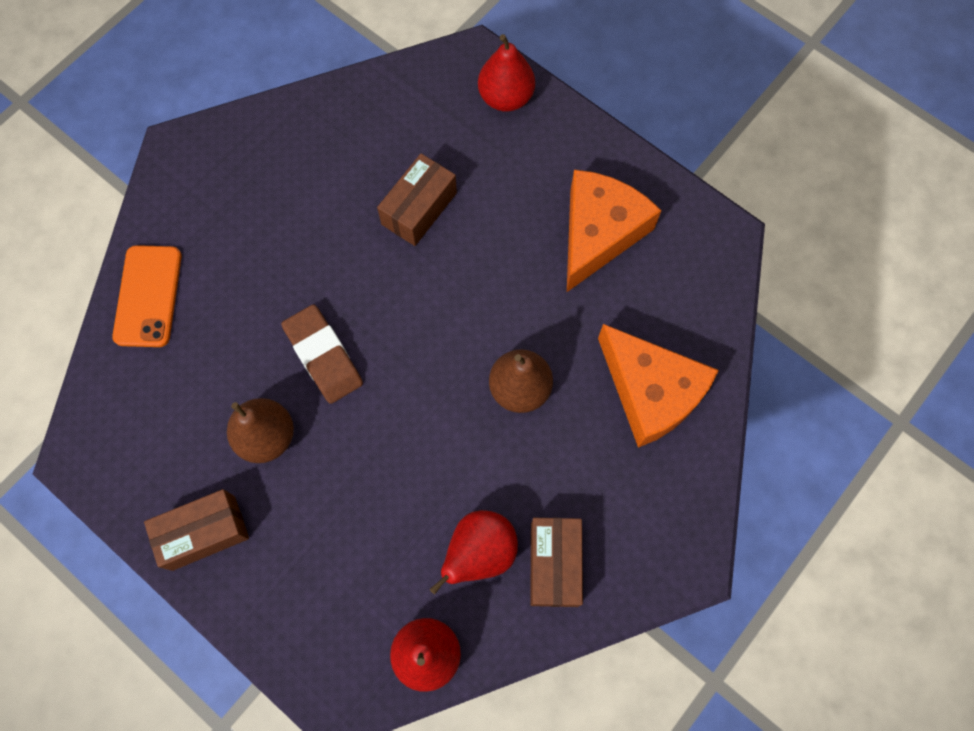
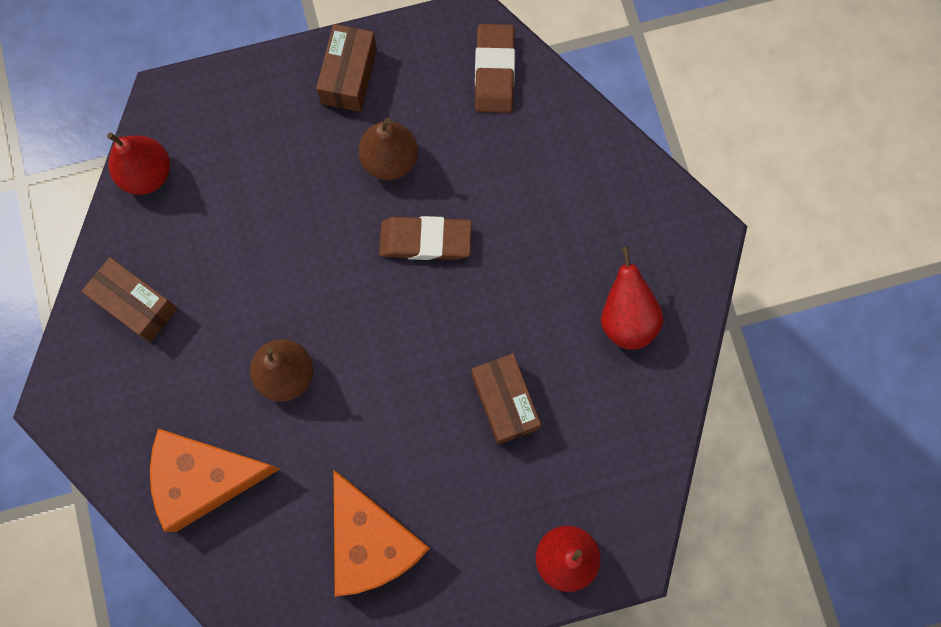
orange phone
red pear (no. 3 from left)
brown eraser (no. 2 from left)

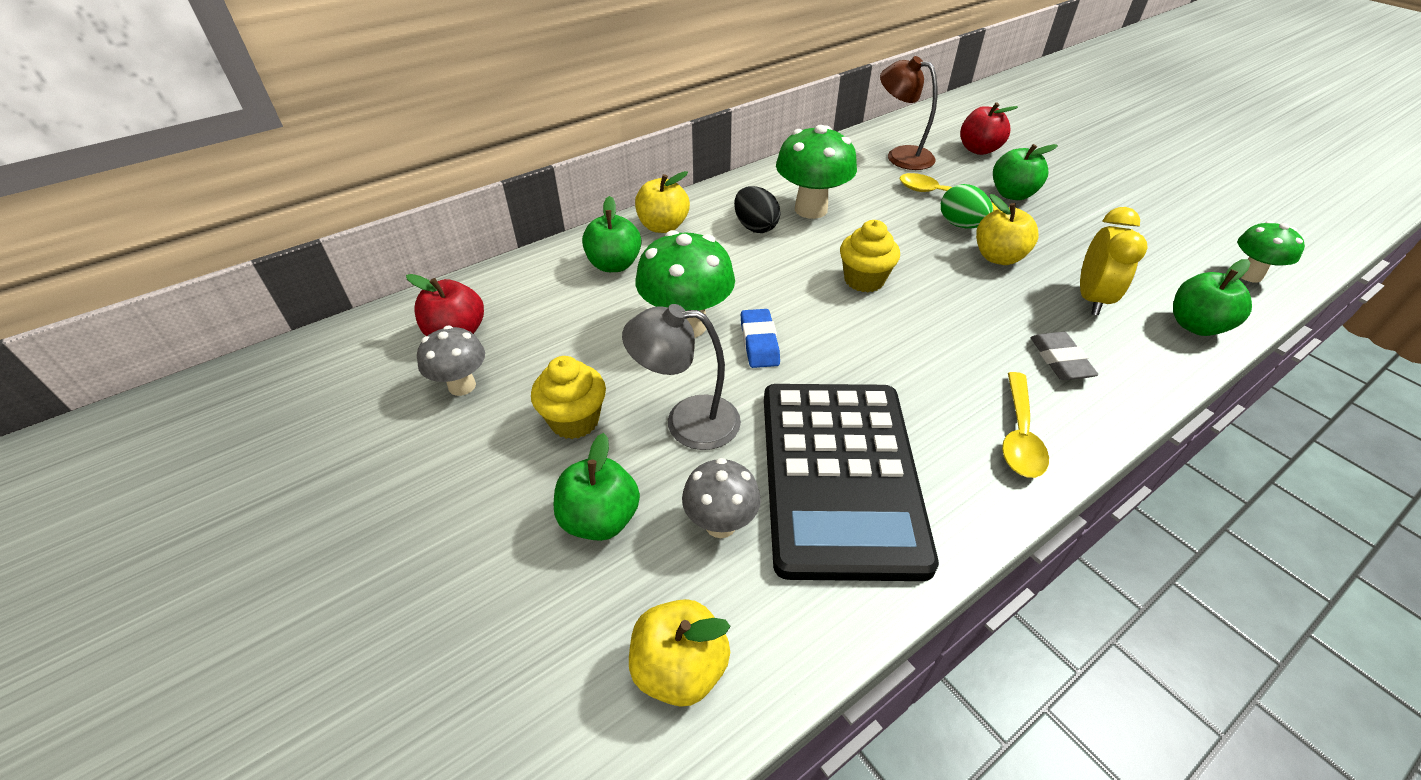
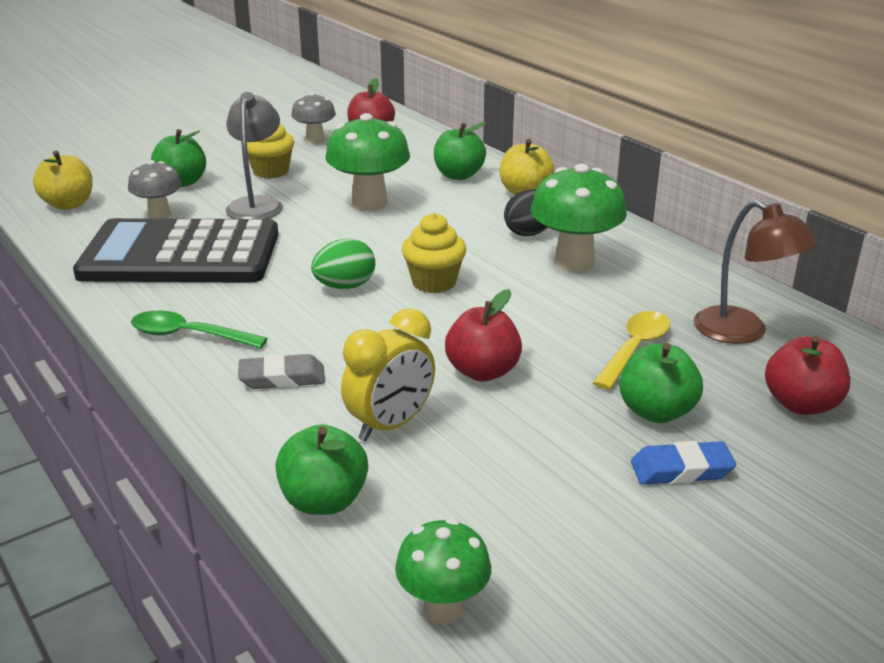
blue eraser
brown lamp
green egg
red apple (no. 2 from left)
green spoon
yellow clock

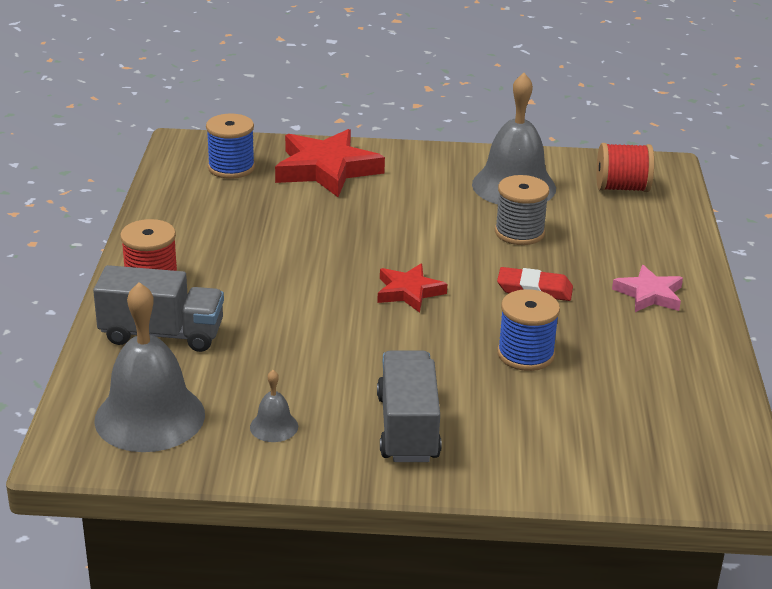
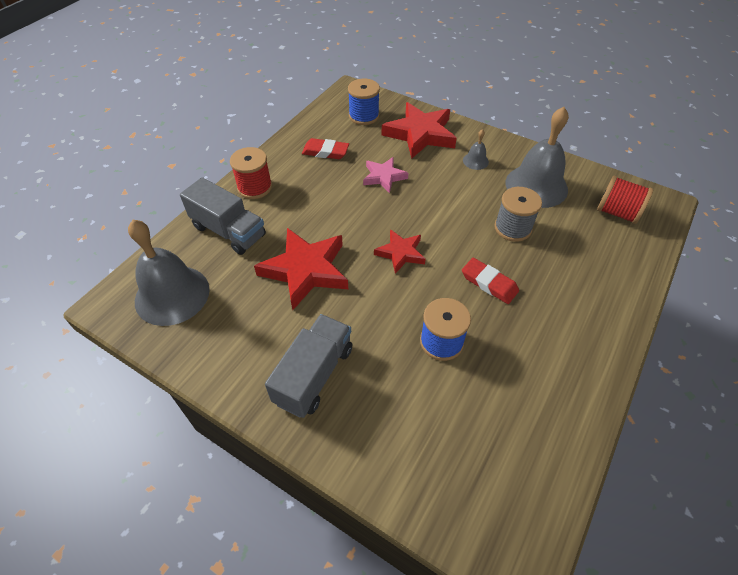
grey bell (no. 2 from left)
pink star
red star (no. 1 from left)
red eraser (no. 1 from left)

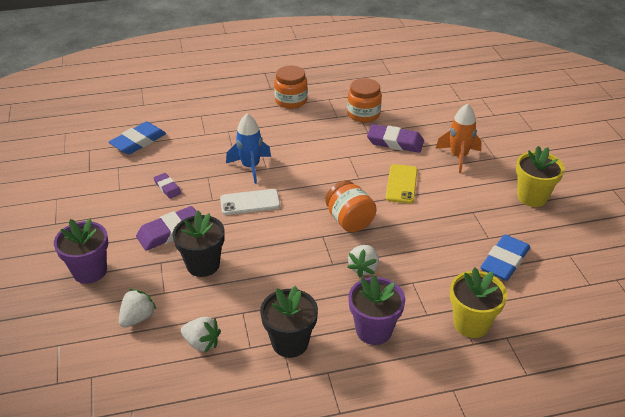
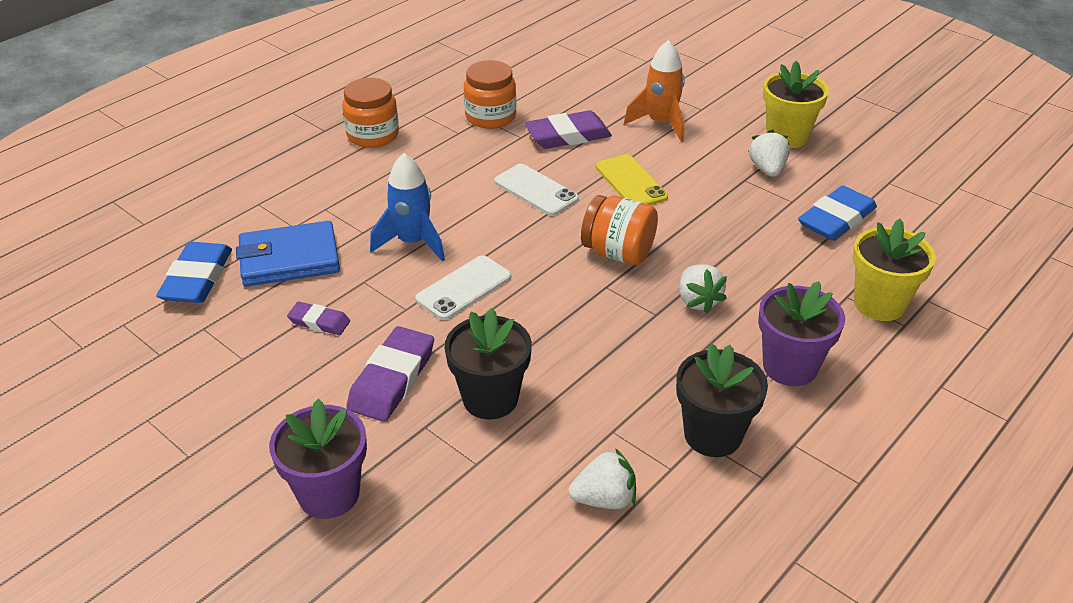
white strawberry (no. 3 from left)
blue eraser (no. 2 from left)
blue wallet
white phone (no. 2 from left)

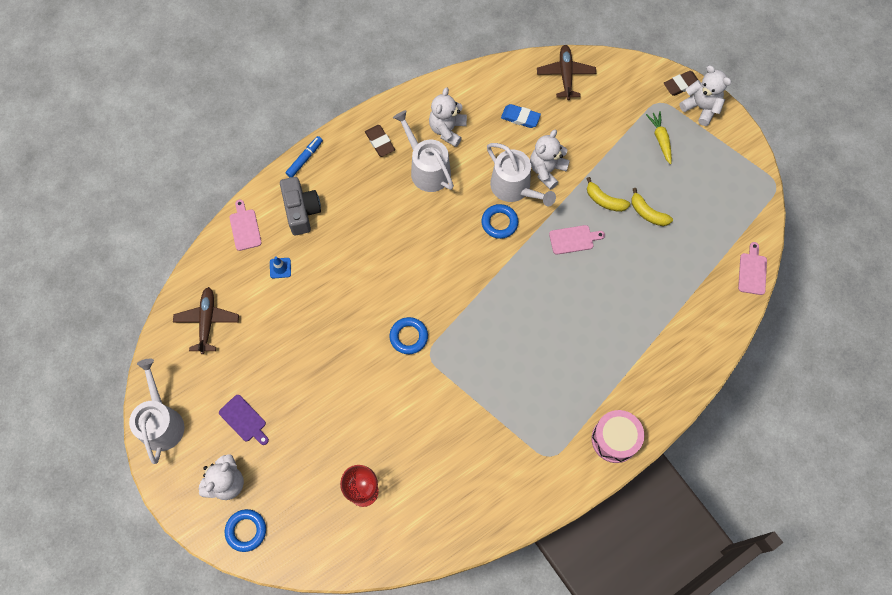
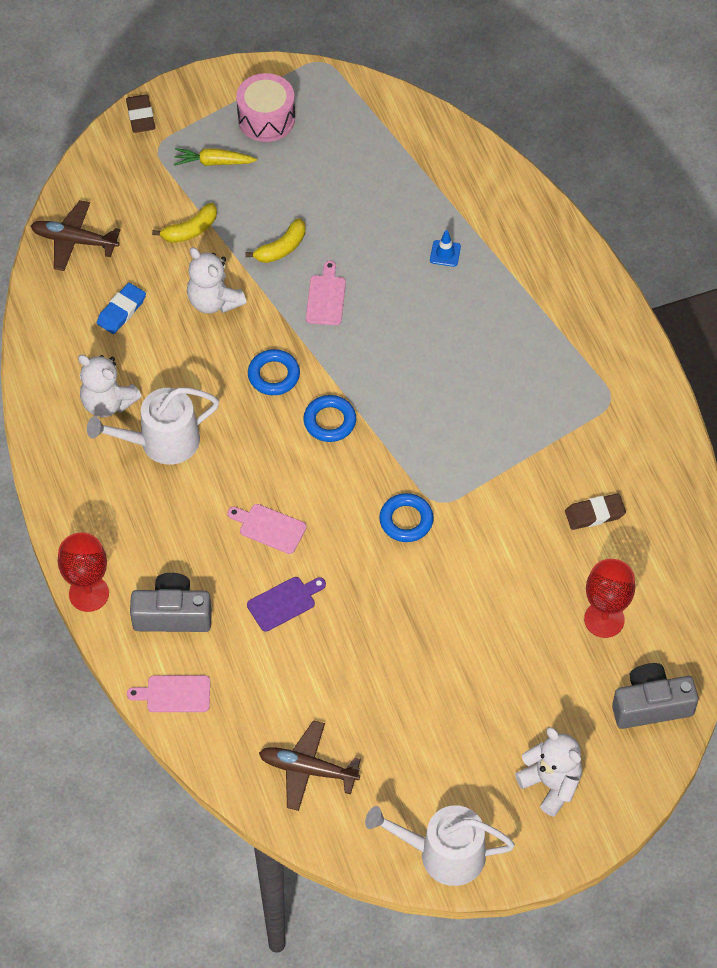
purple cutting board
blue ring (no. 2 from left)
blue traffic cone
red goblet (no. 1 from left)
brown eraser (no. 2 from left)
white watering can (no. 3 from left in the first image)
pink drum
yellow banana (no. 1 from left)
white teddy bear (no. 4 from left in the first image)
pink cutting board (no. 2 from left)
grey camera (no. 2 from left)

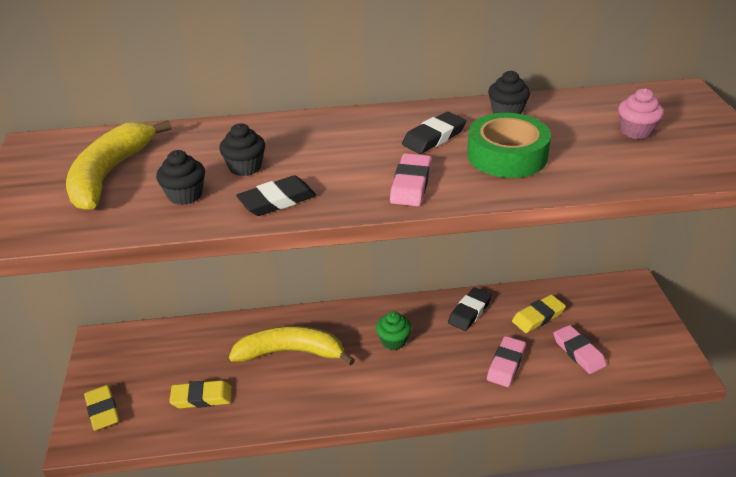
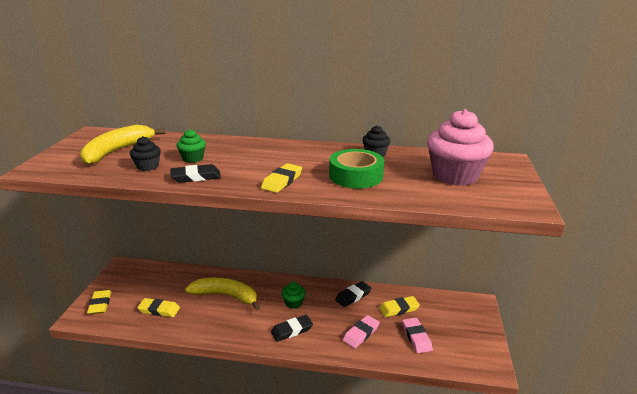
green cupcake (no. 1 from left)
yellow eraser (no. 3 from left)
black eraser (no. 2 from left)
pink cupcake

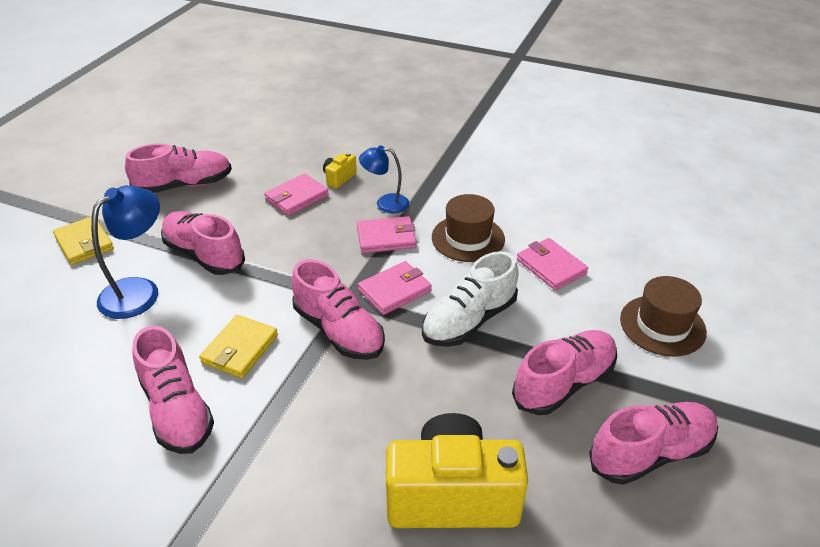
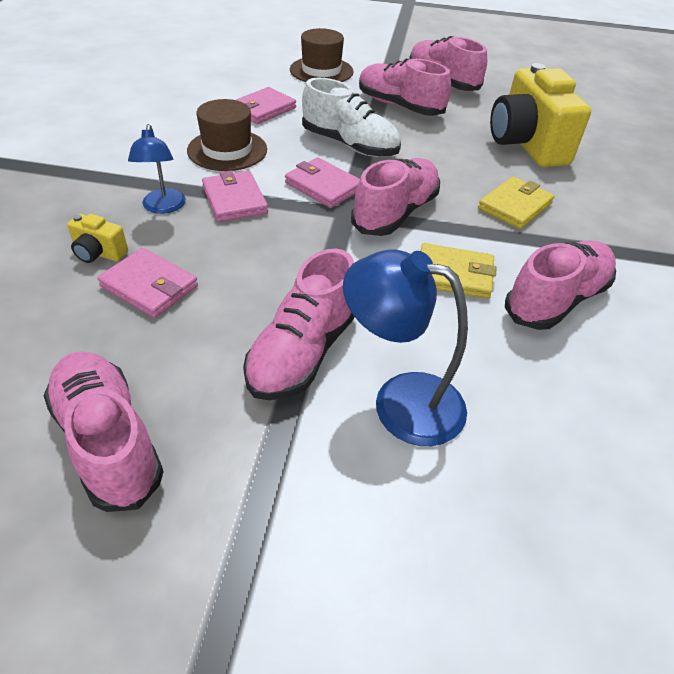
yellow wallet (no. 2 from left)

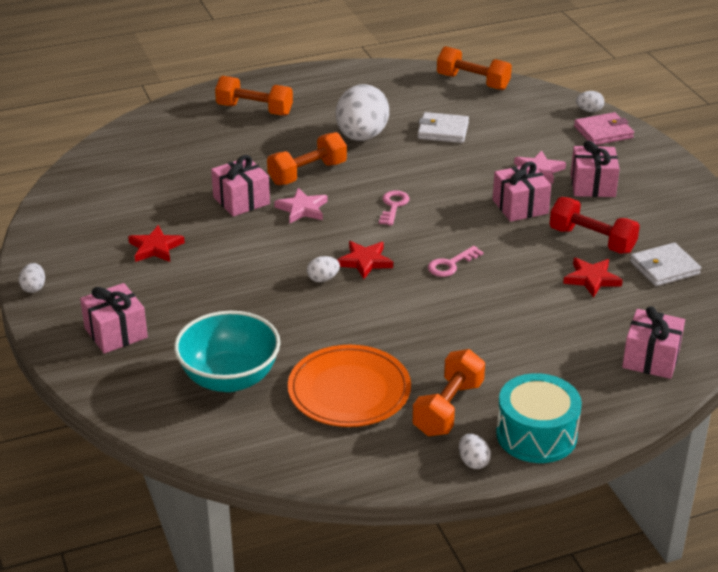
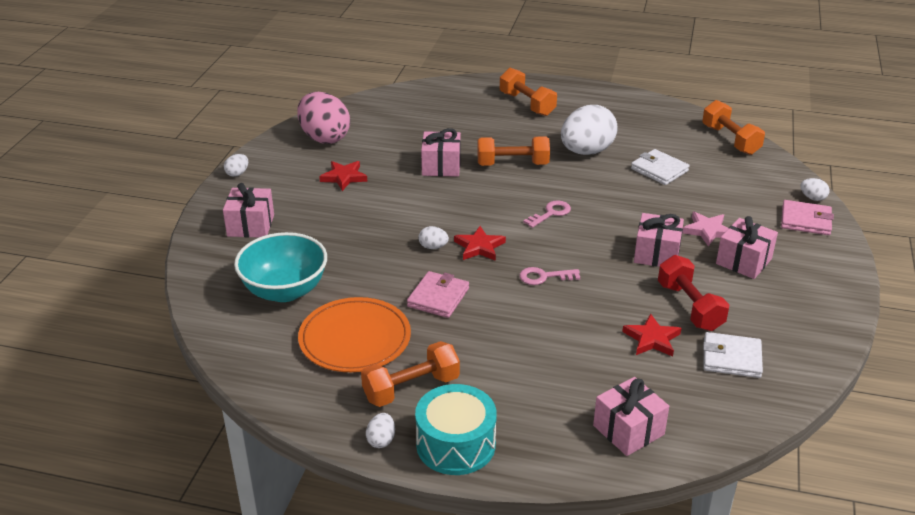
pink star (no. 1 from left in the first image)
pink egg
pink wallet (no. 1 from left)

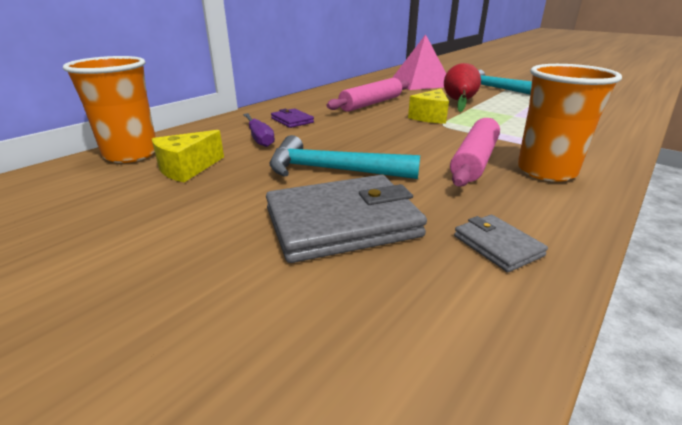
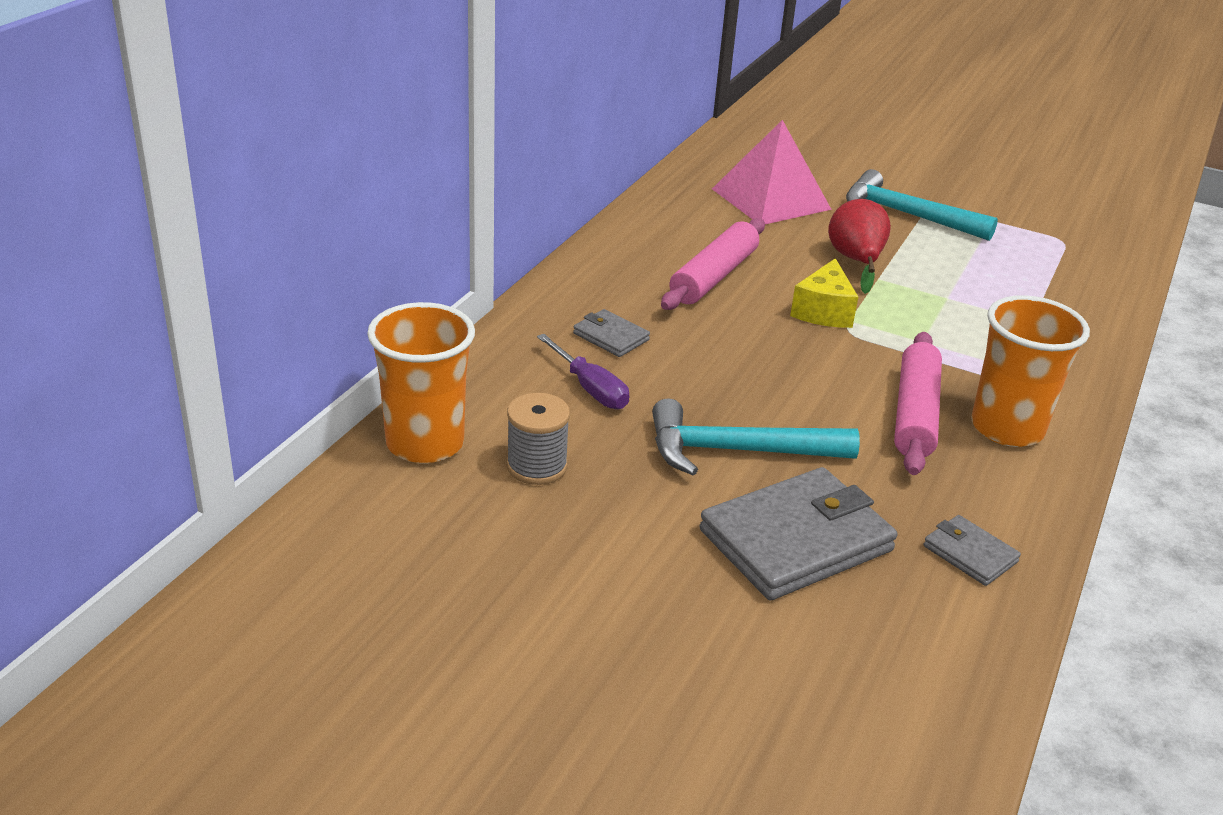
grey spool
grey wallet (no. 1 from left)

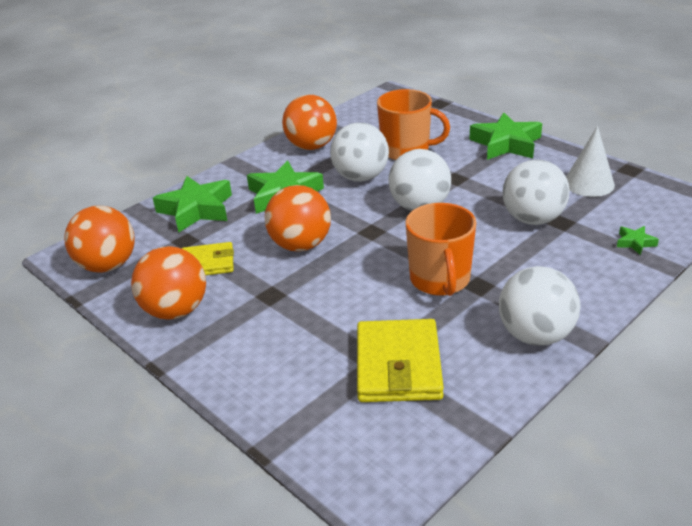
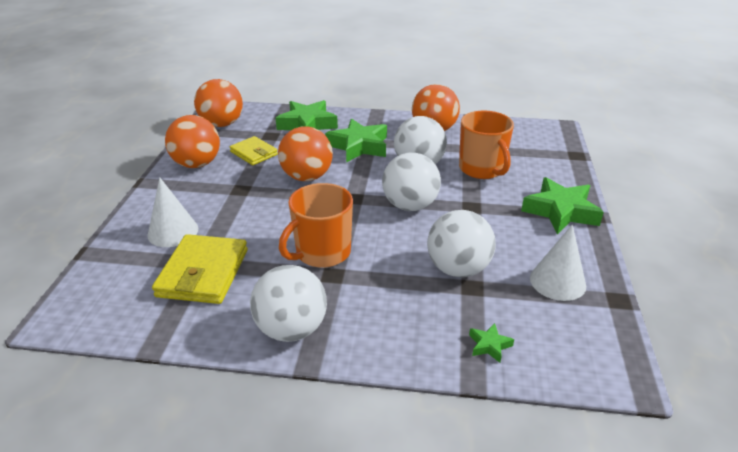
yellow wallet (no. 1 from left)
white cone (no. 1 from left)

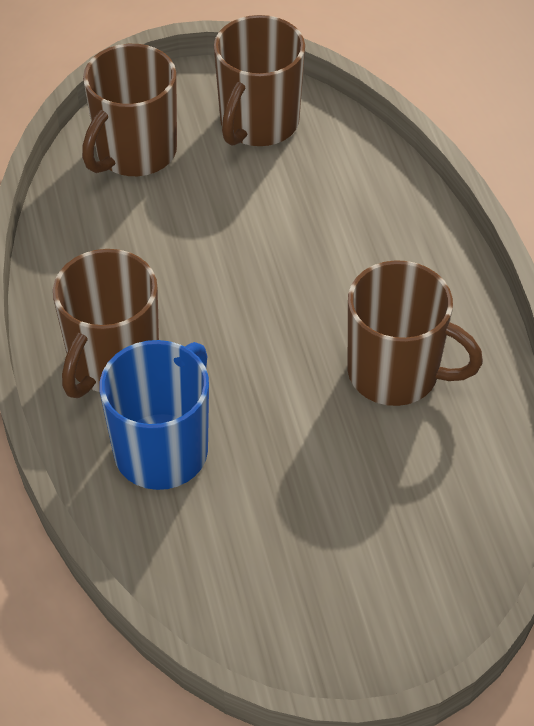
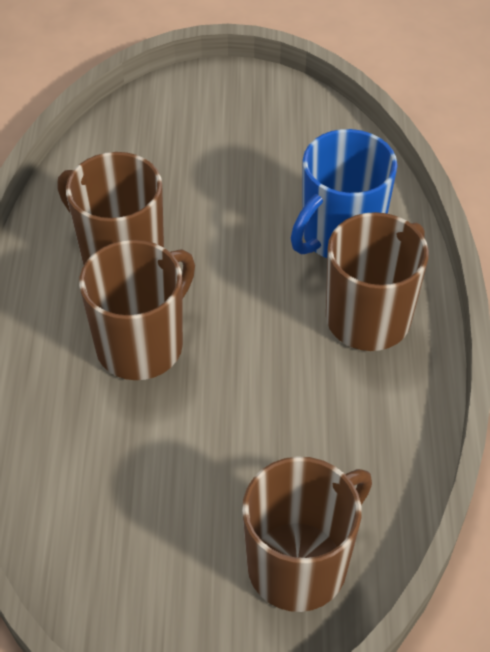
brown mug (no. 2 from left)

